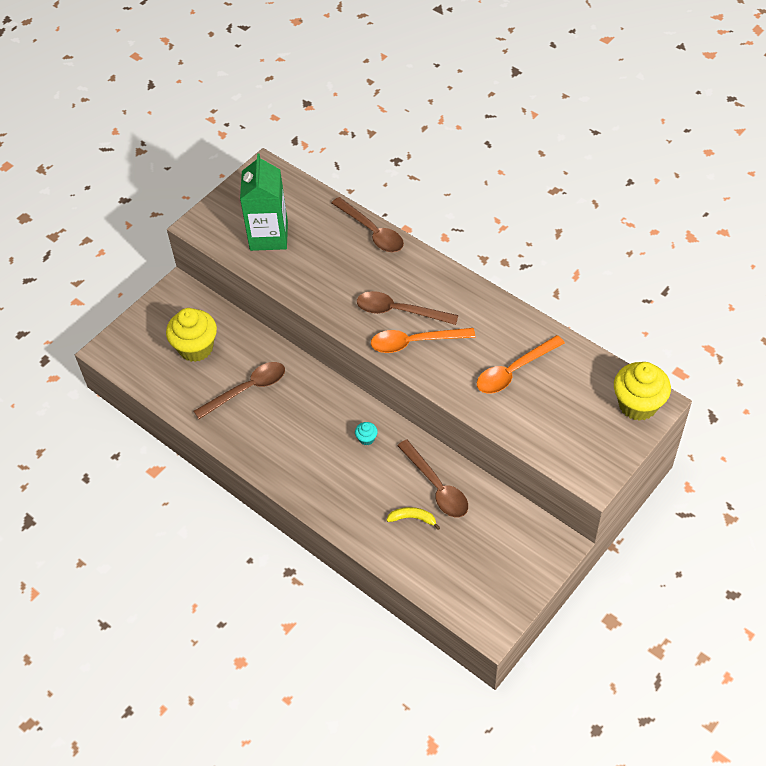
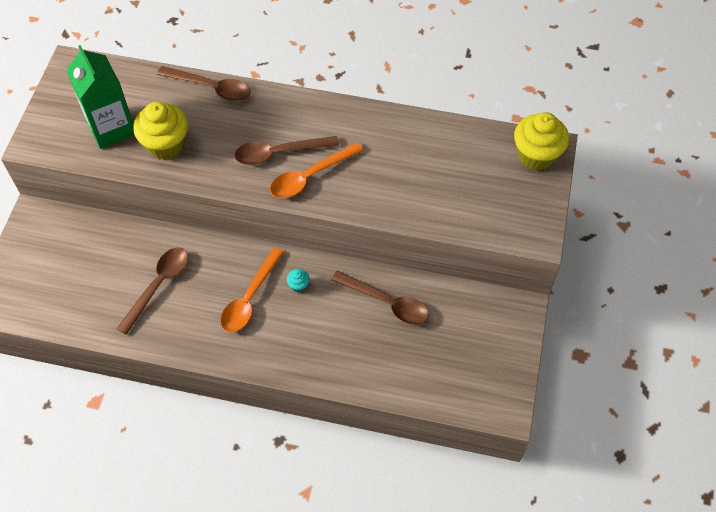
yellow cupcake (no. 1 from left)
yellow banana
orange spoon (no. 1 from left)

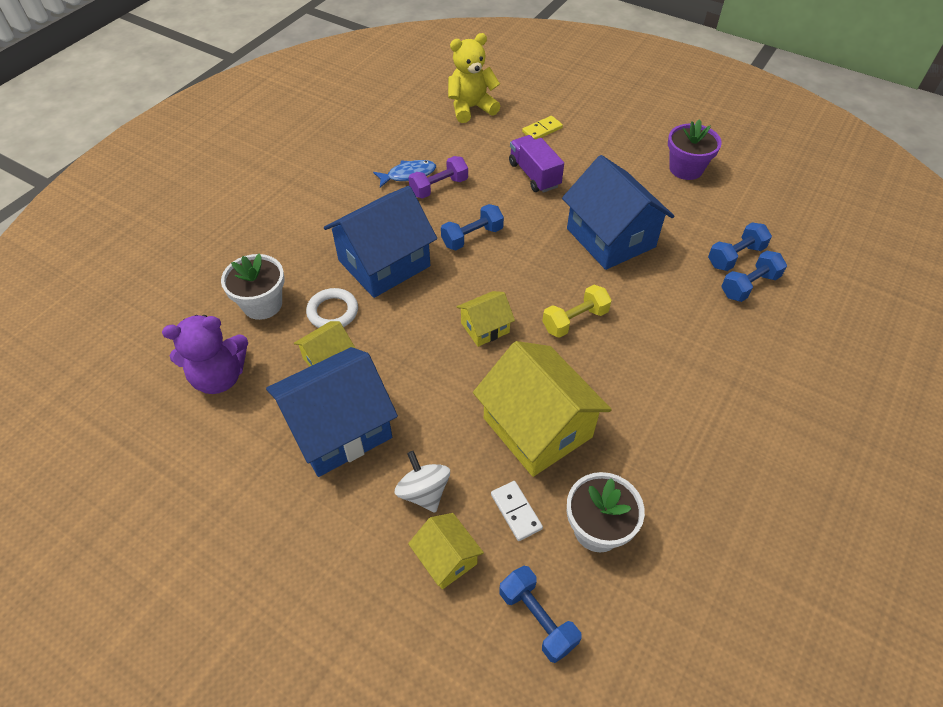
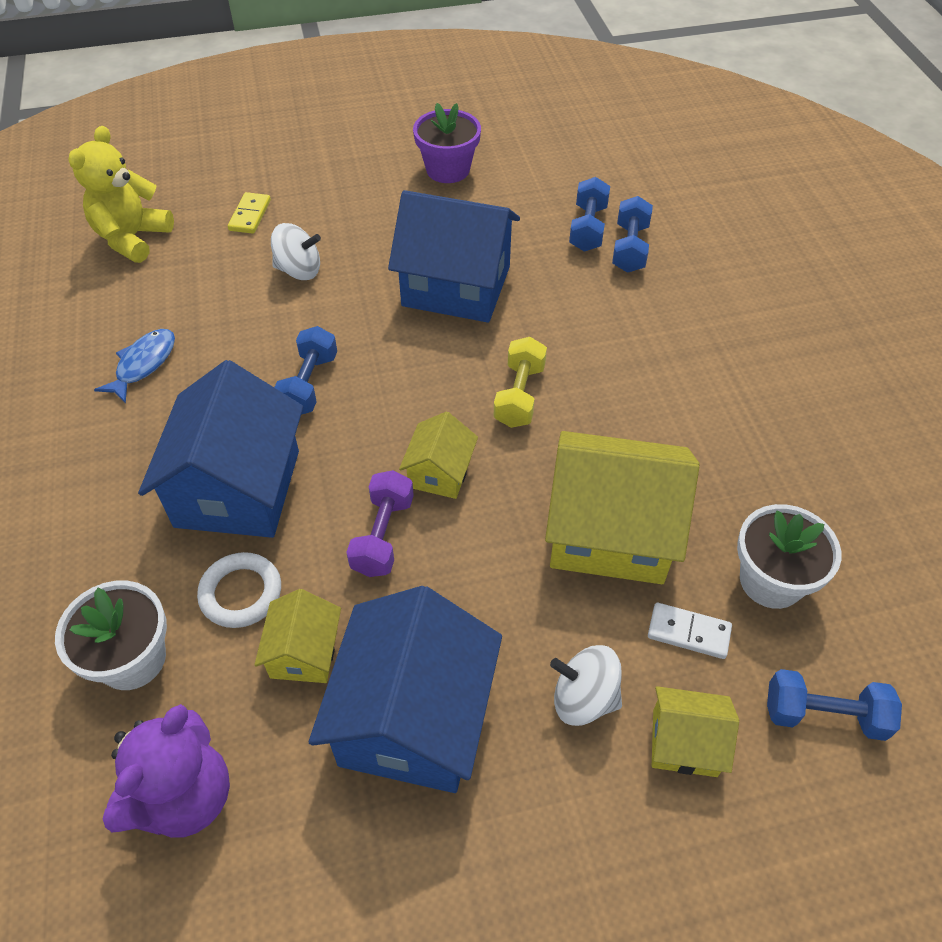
purple dumbbell
white spinning top (no. 1 from left)

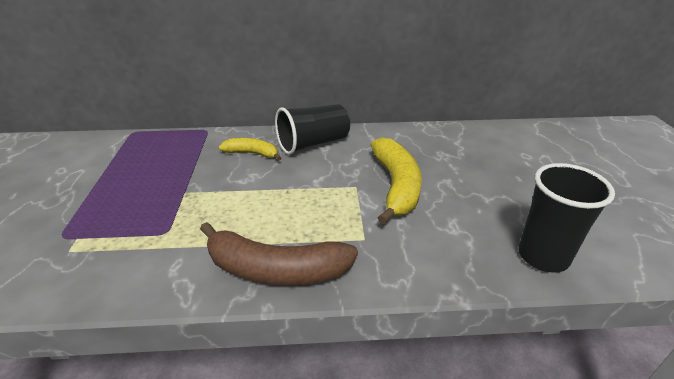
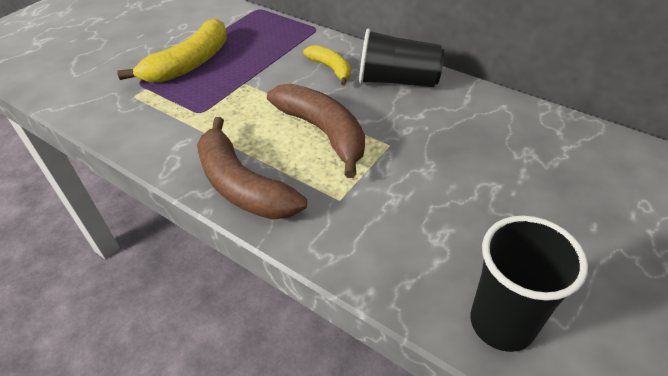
yellow banana (no. 1 from left)
brown banana (no. 2 from left)

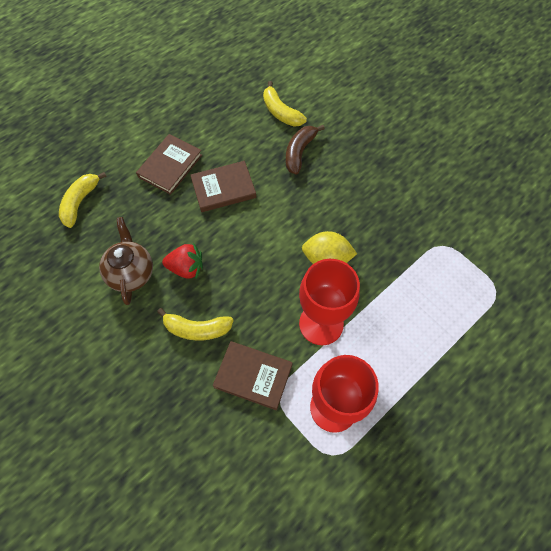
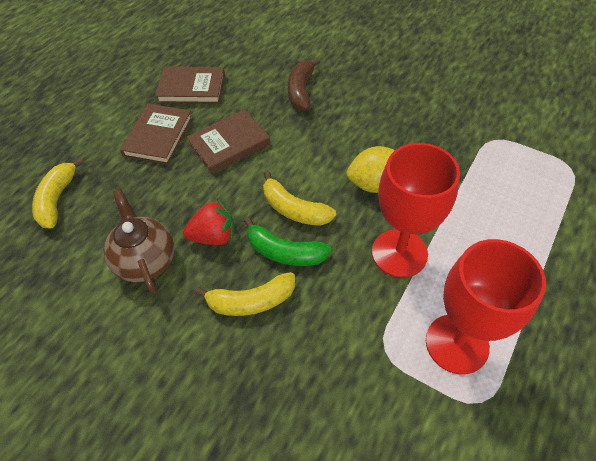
brown book (no. 2 from left)
yellow banana (no. 3 from left)
green banana

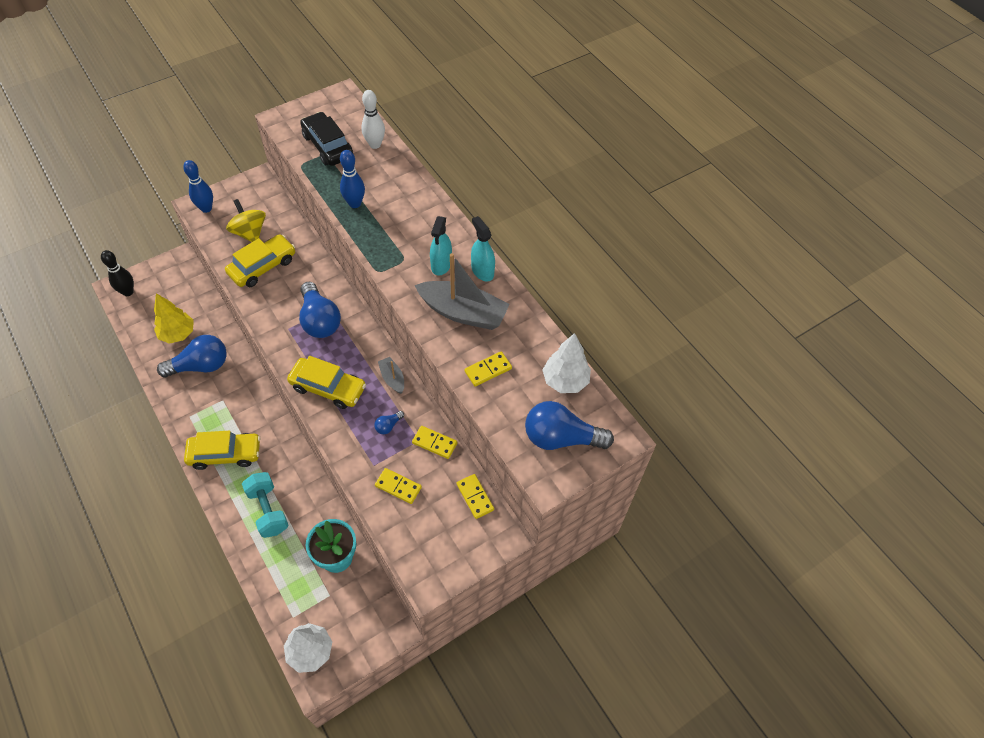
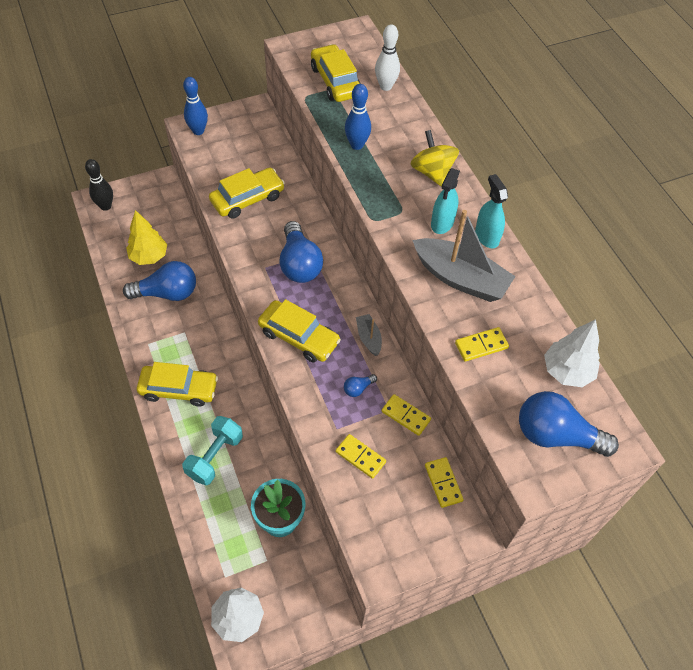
yellow spinning top
turquoise dumbbell
yellow car (no. 4 from left)

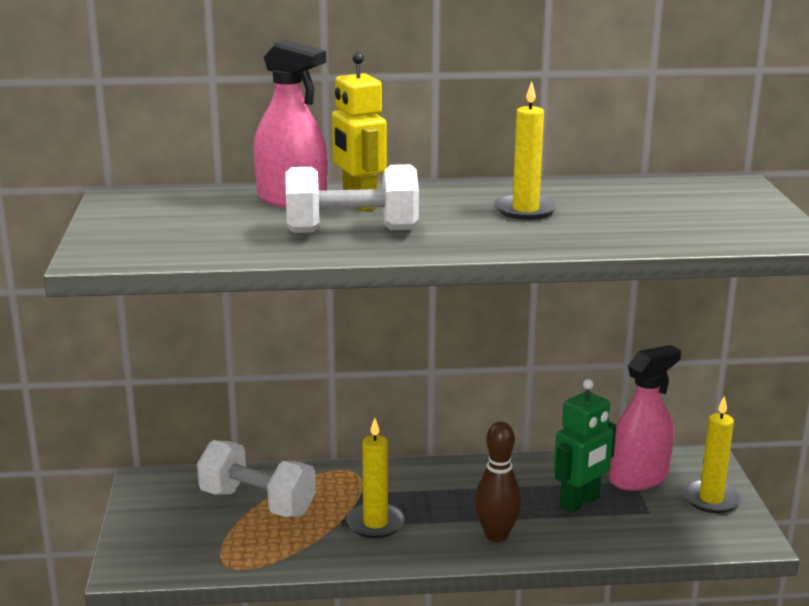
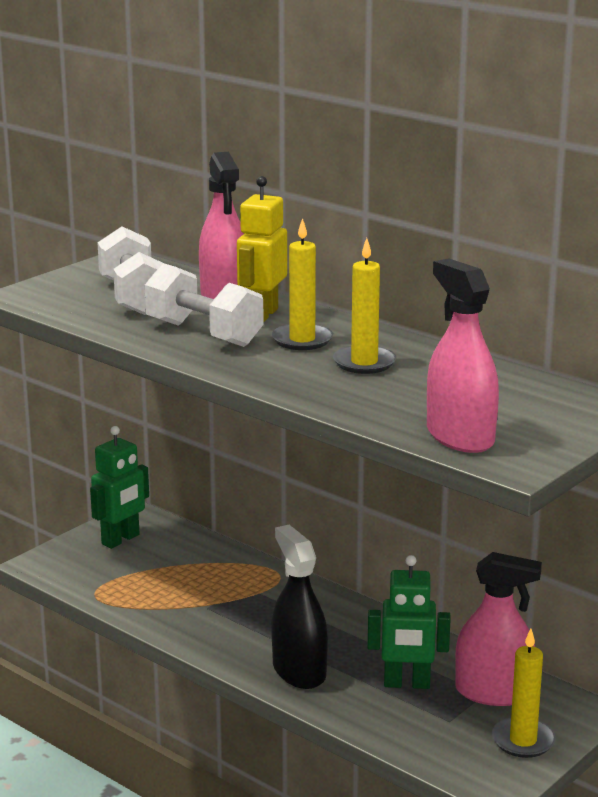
white dumbbell (no. 1 from left)
yellow candle (no. 1 from left)
black spray bottle
green robot (no. 1 from left)
pink spray bottle (no. 2 from left)

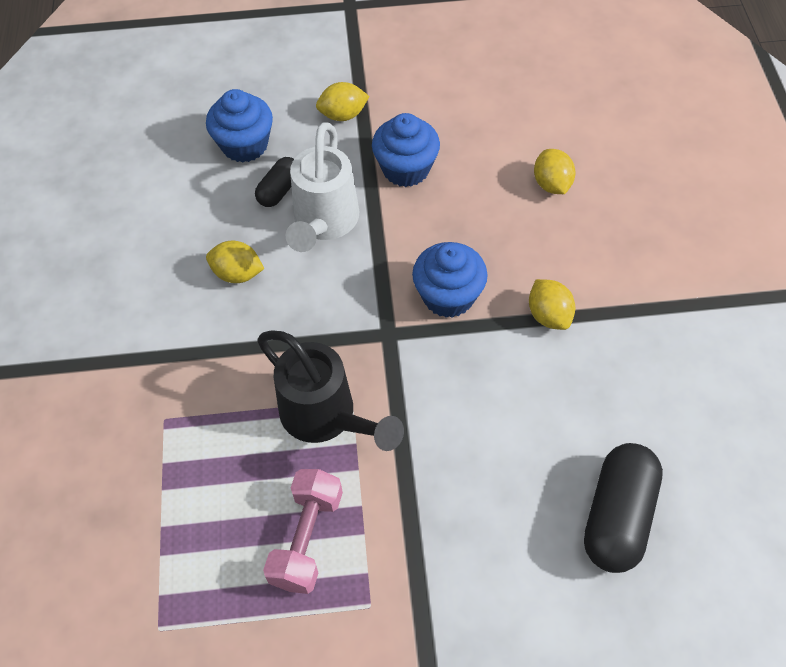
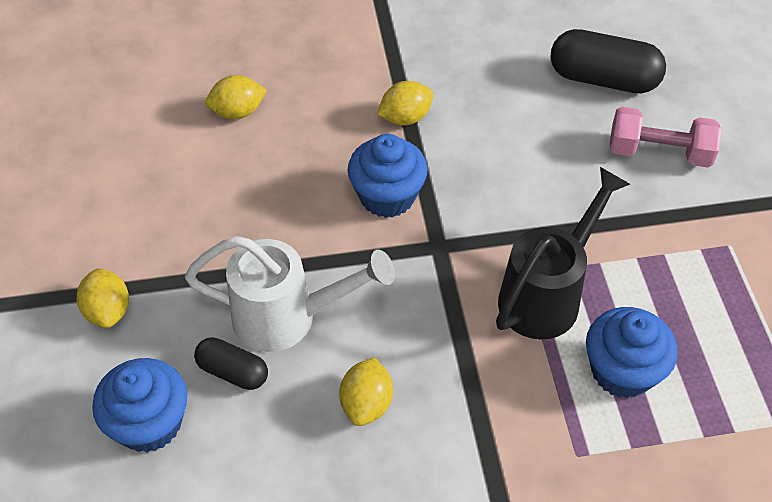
pink dumbbell
blue cupcake (no. 3 from left)

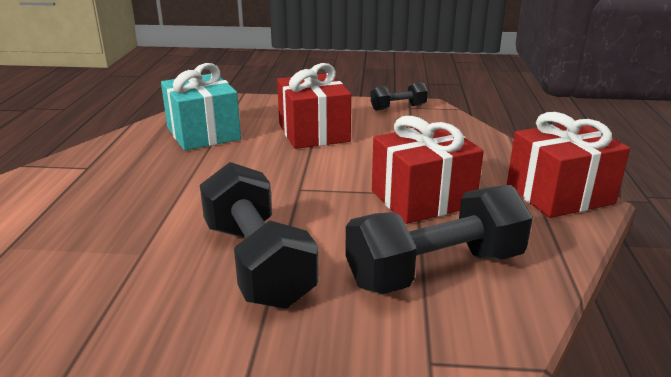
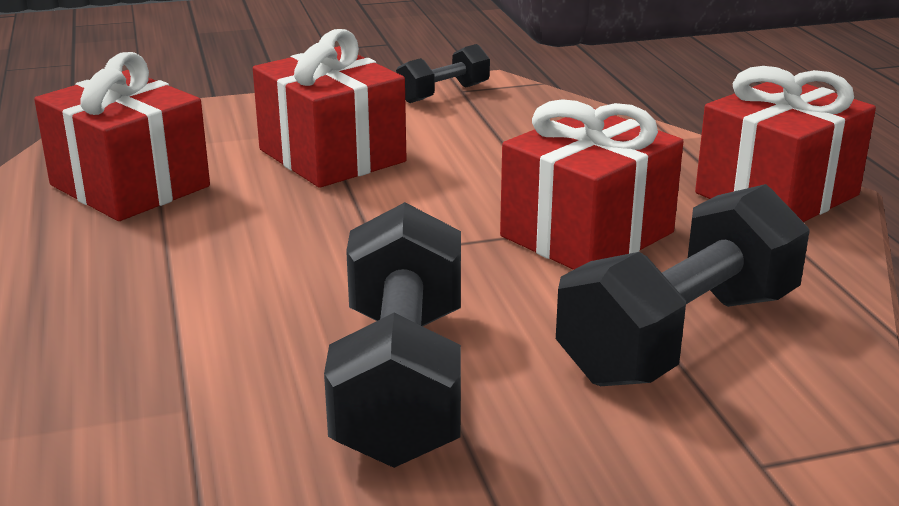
red gift (no. 1 from left)
black dumbbell (no. 1 from left)

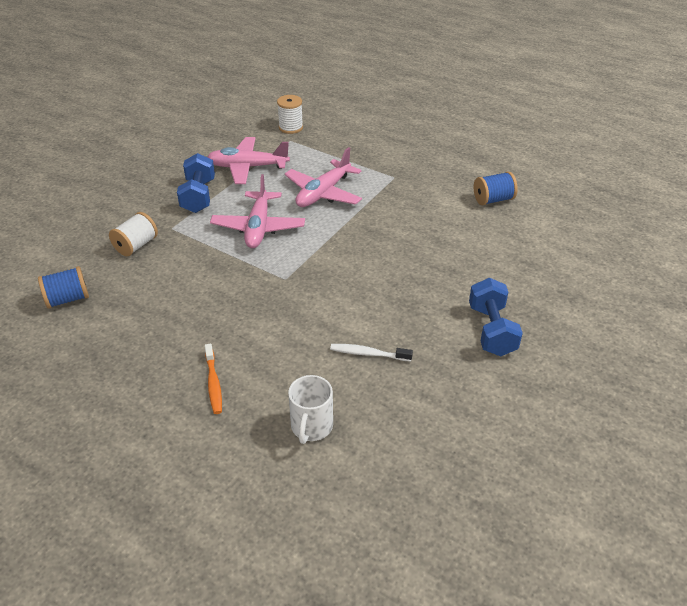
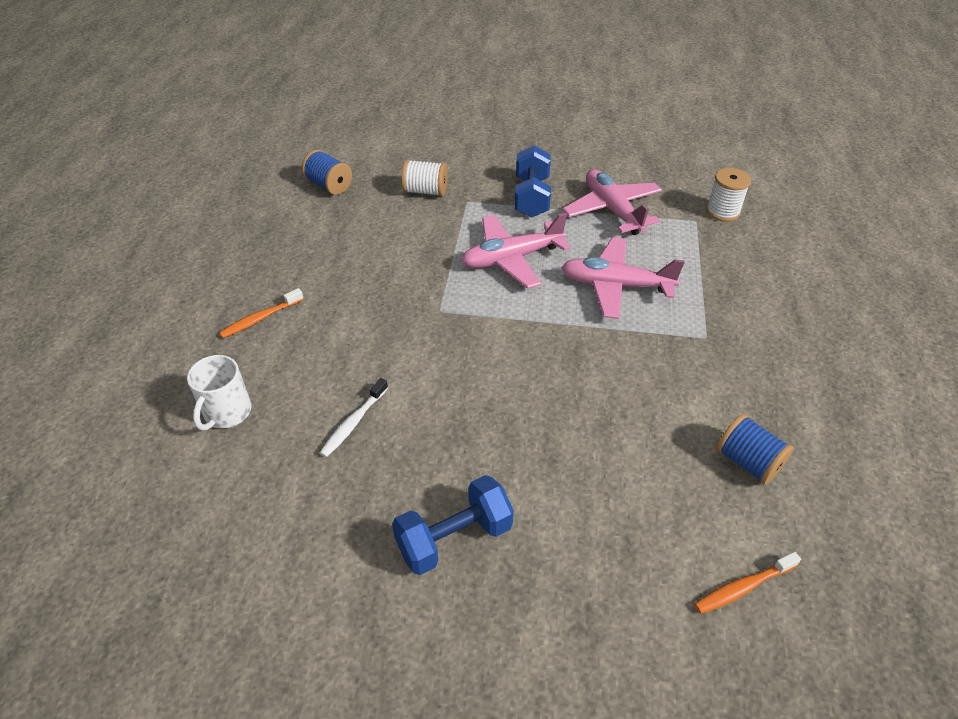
blue dumbbell (no. 2 from left)
white mug
white toothbrush
orange toothbrush (no. 2 from left)

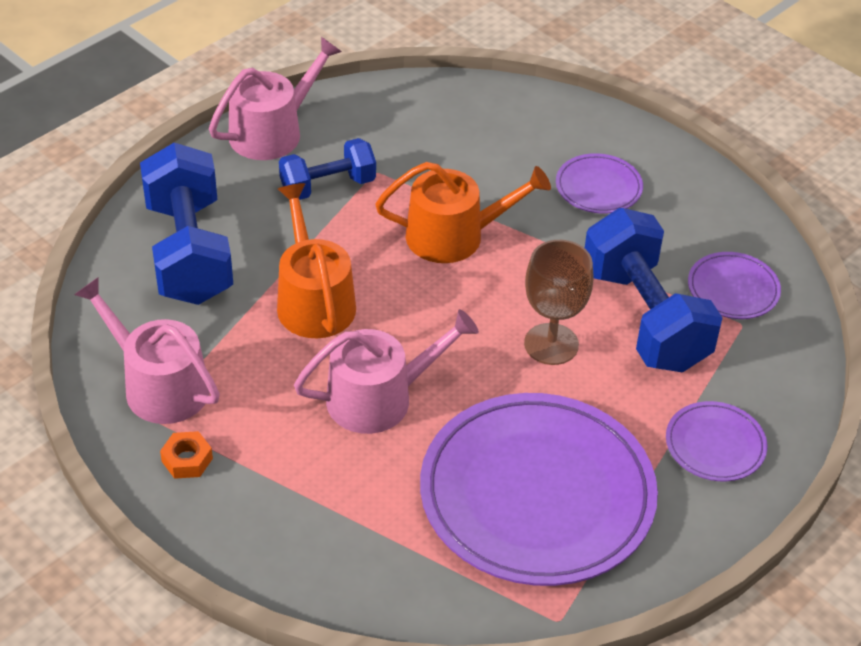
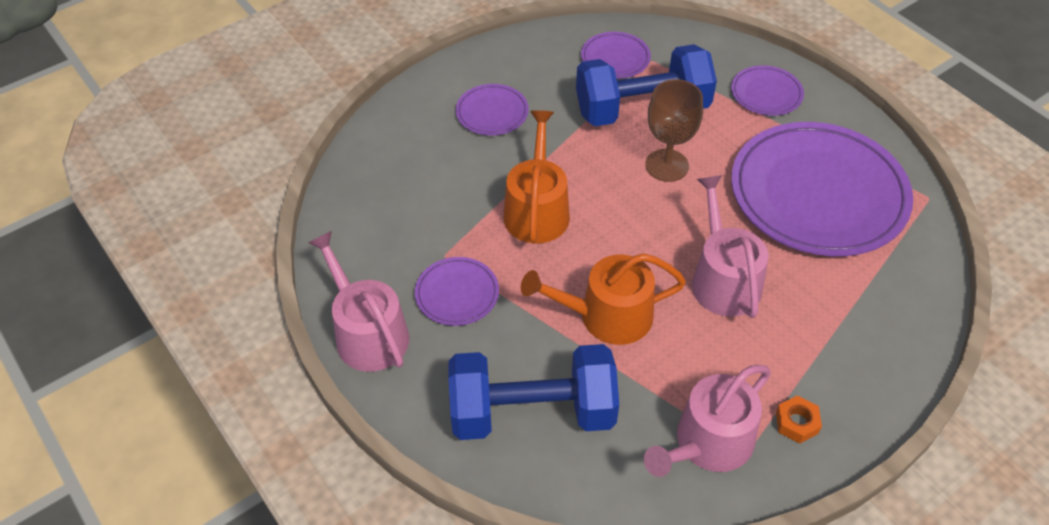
purple plate (no. 1 from left)

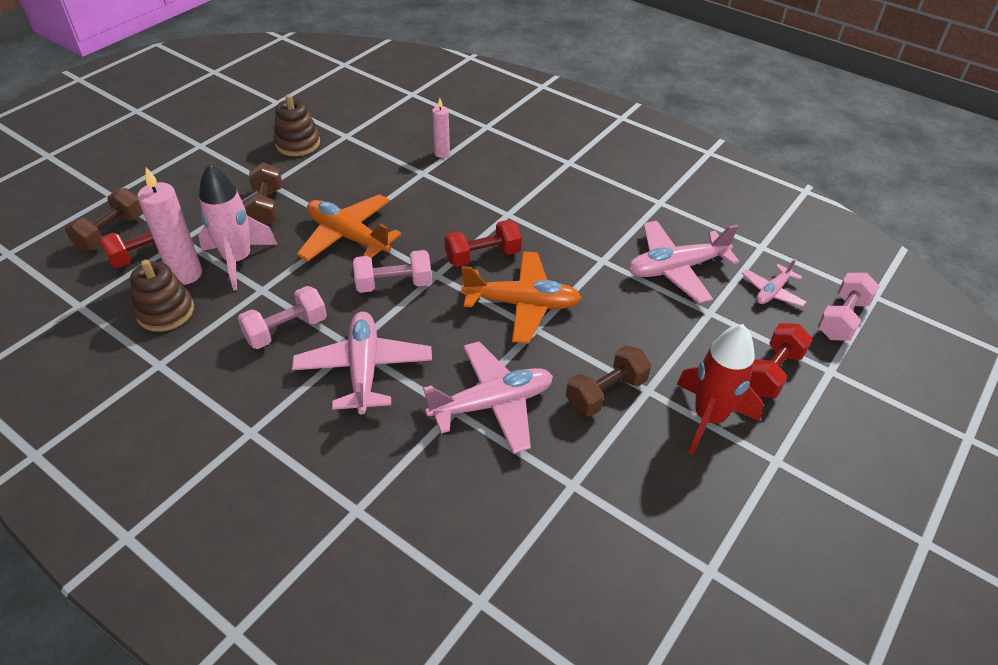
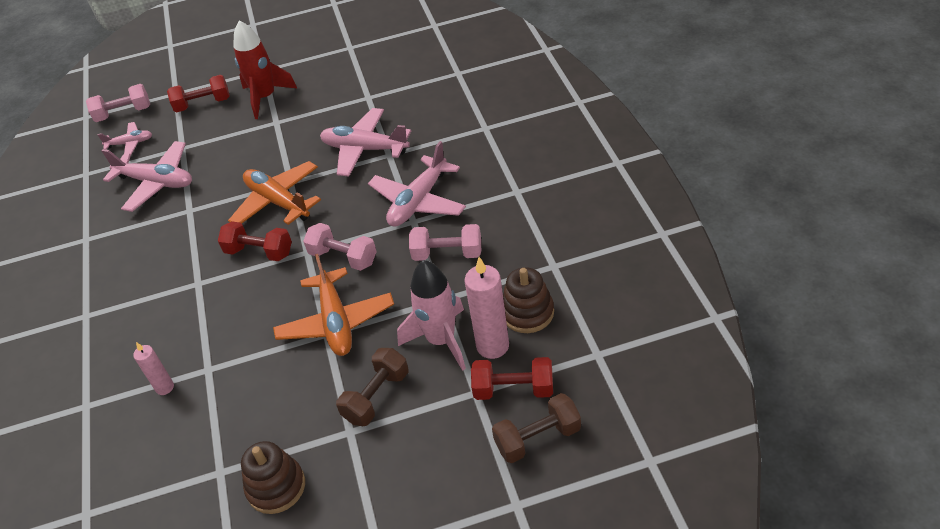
brown dumbbell (no. 3 from left in the first image)

